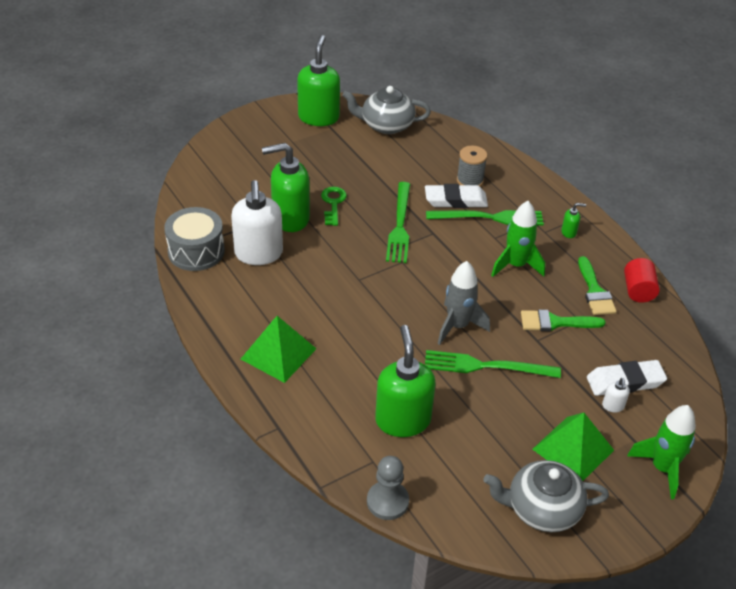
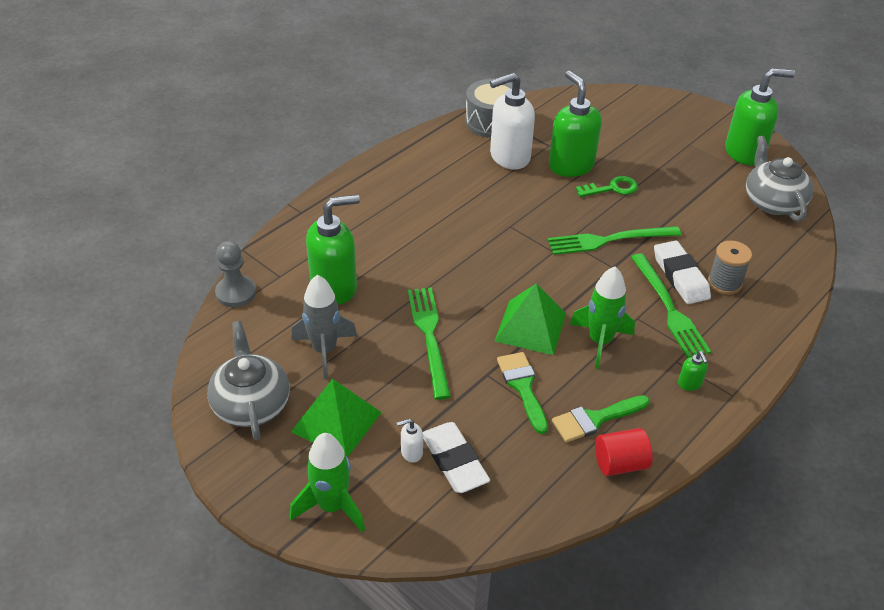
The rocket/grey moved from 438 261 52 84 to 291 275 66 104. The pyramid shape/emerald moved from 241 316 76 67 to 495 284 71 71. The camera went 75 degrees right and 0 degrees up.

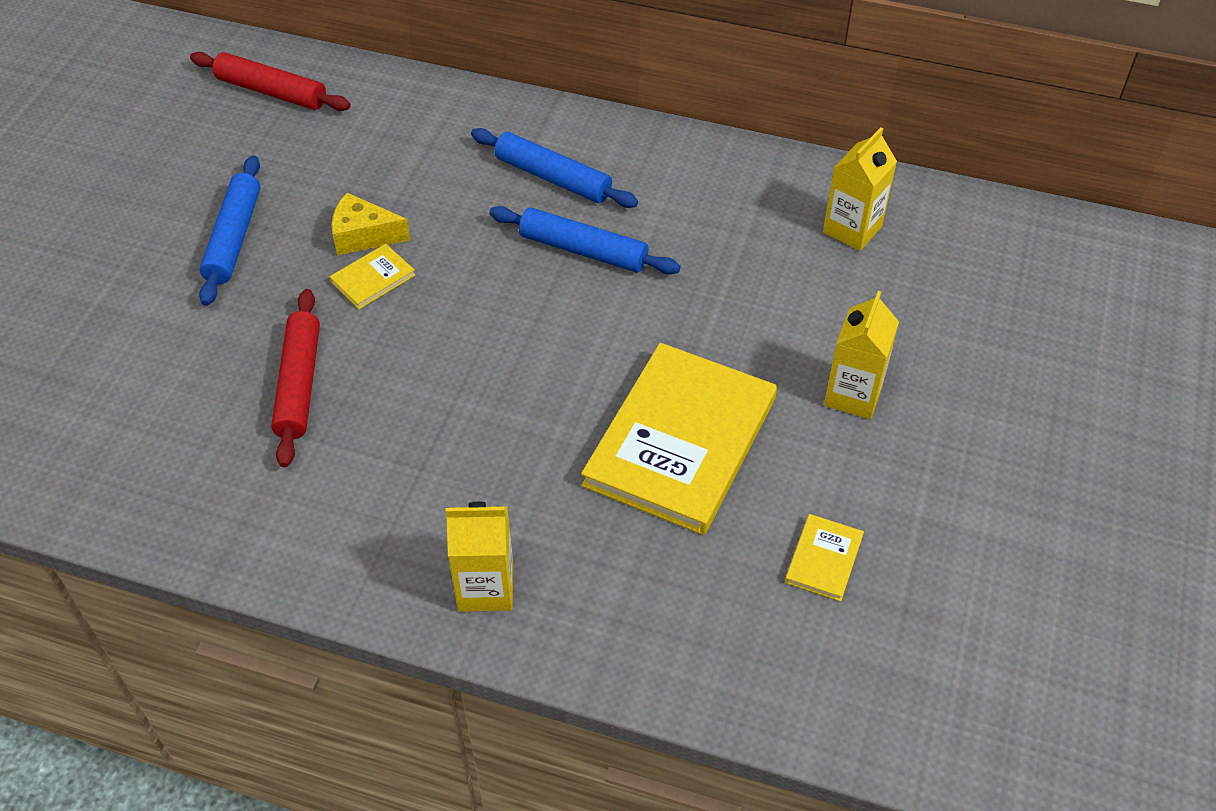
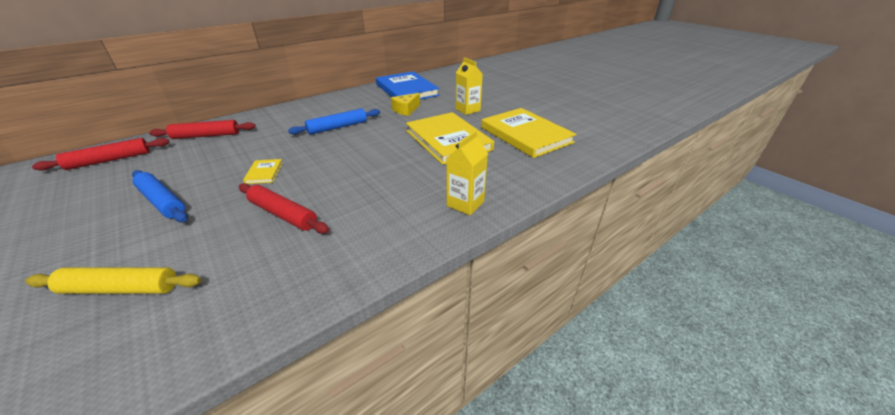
The milk carton/golden at 823 127 74 124 was replaced by the hardcover/royal blue at 376 71 63 28. The pastry roller/royal blue at 471 128 167 80 disappeared. The cheese/golden moved from 331 193 79 62 to 391 93 29 23. The hardcover/golden at 785 514 79 88 changed to 2.42 times the size. The pastry roller/red at 149 120 107 19 appeared. The pastry roller/golden at 25 267 177 27 appeared. The camera went 55 degrees left and 15 degrees down.

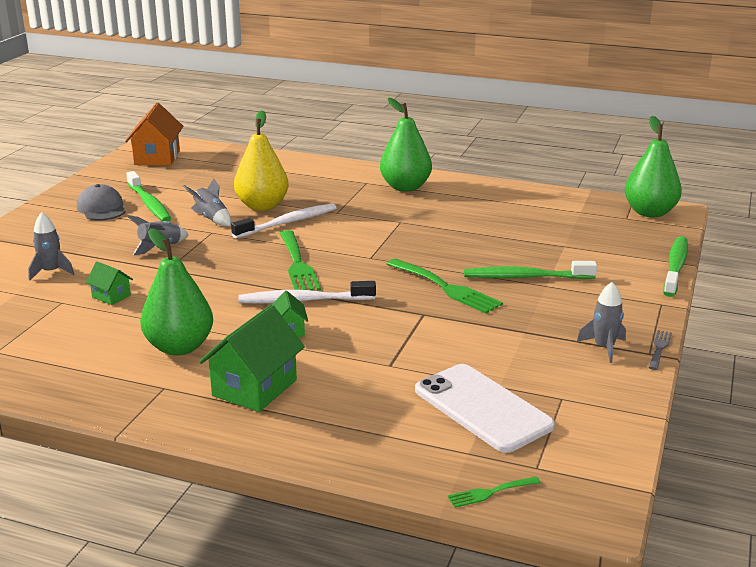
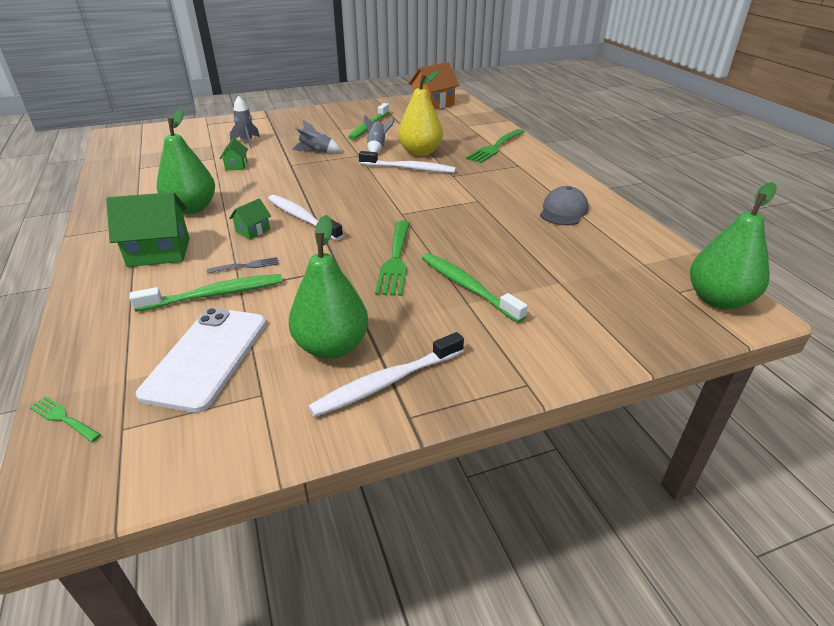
The pear fruit/emerald moved from 380 97 52 95 to 289 215 79 144. The peaked cap/grey moved from 77 184 49 36 to 540 186 49 39. The dinner fork/emerald moved from 280 230 41 61 to 465 129 59 34. The tooth brush/emerald moved from 663 236 25 61 to 129 274 154 38. The rocket/grey at 577 282 49 81 was replaced by the tooth brush/white at 308 332 156 85. The dinner fork/grey moved from 649 330 23 40 to 207 257 72 17. The camera went 50 degrees right and 10 degrees up.

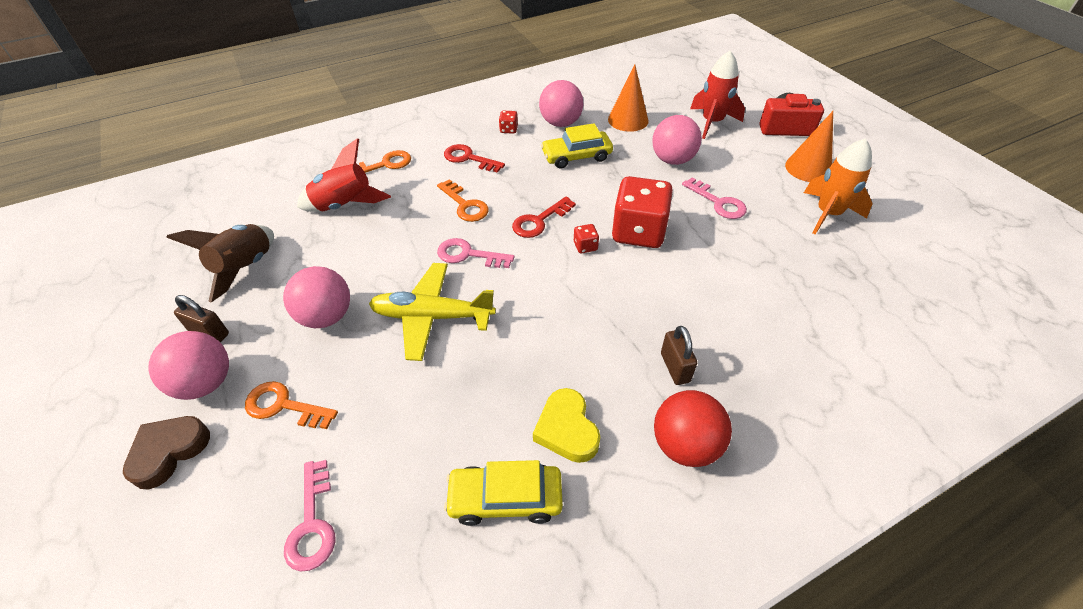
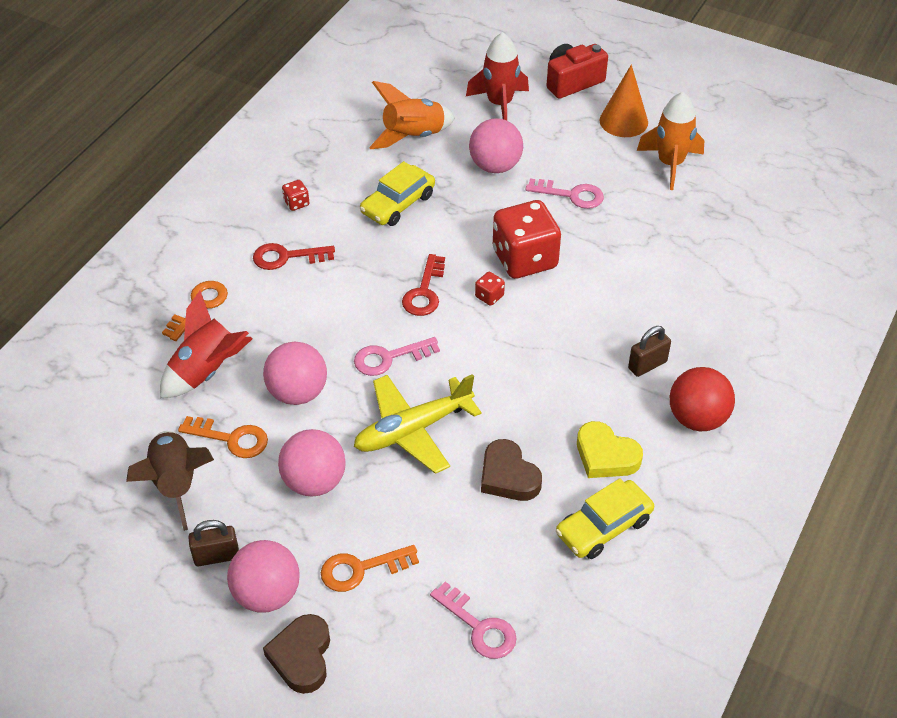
The solid cone/bright orange at 608 65 41 67 was replaced by the rocket/bright orange at 369 81 86 68. The sphere/pink moved from 539 80 45 47 to 263 342 64 63. The door key/bright orange moved from 437 179 52 43 to 178 416 90 42. The lock/dark brown at 661 326 36 59 turned 75 degrees counterclockwise. The heart shape/dark brown at 481 439 61 62 appeared. The camera went 35 degrees left and 0 degrees up.

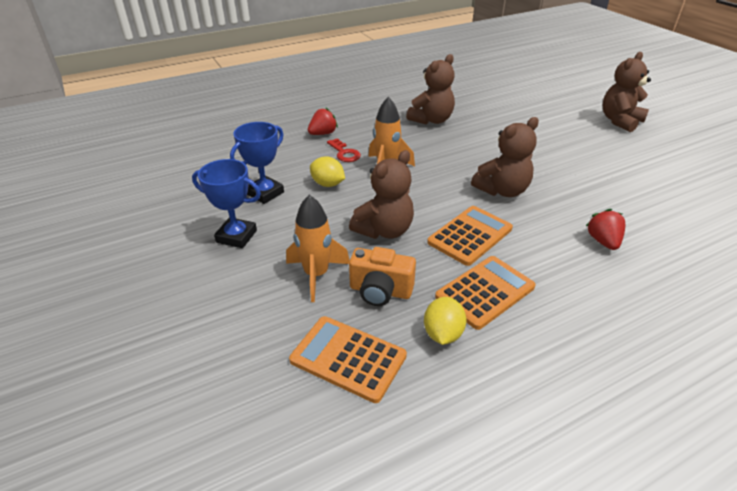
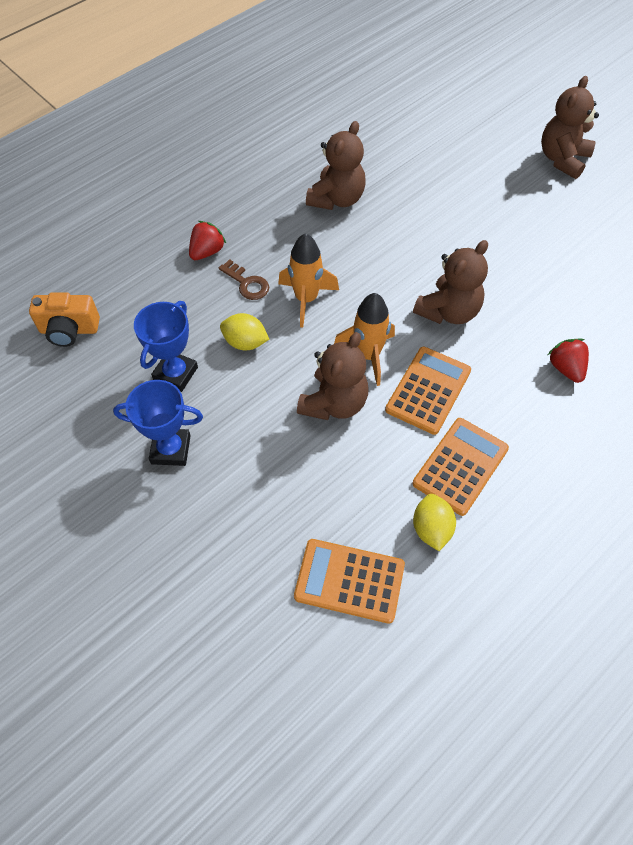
The door key/red at 327 138 34 24 became the door key/dark brown at 219 259 50 41. The rocket/bright orange moved from 286 195 64 107 to 334 293 61 93. The photo camera/bright orange moved from 349 247 67 59 to 29 292 71 55. The camera went 15 degrees left and 20 degrees up.

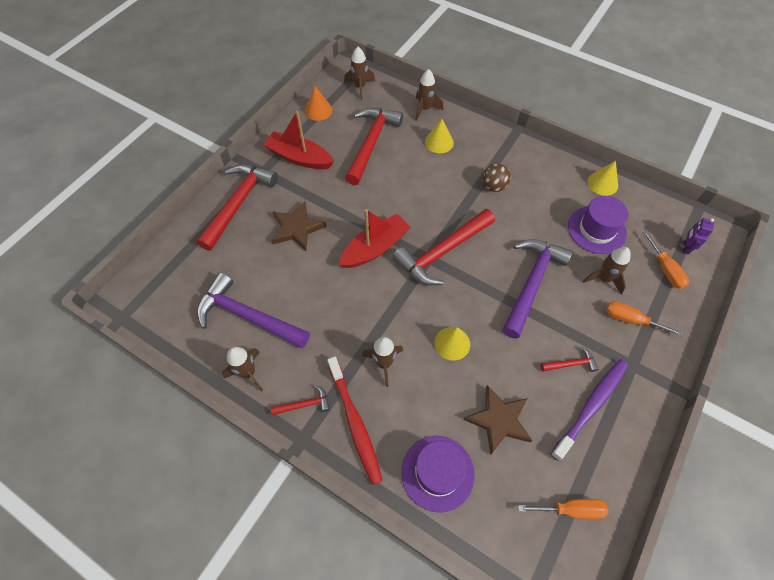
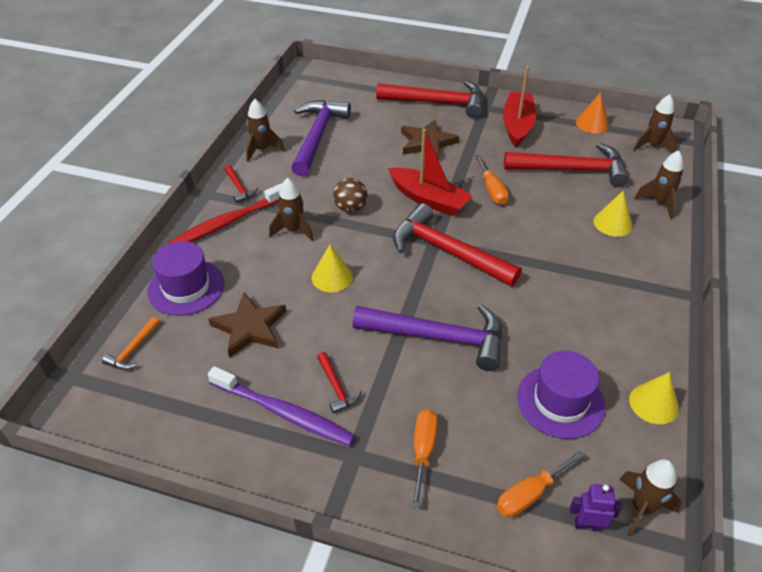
The sphere/dark brown moved from 482 163 29 29 to 333 178 35 35. The rocket/dark brown moved from 583 247 48 48 to 619 459 63 78. The screwdriver/bright orange moved from 518 499 90 20 to 475 155 34 50. The carpenter's hammer/bright orange at 102 317 58 53 appeared. The camera went 75 degrees right and 15 degrees down.

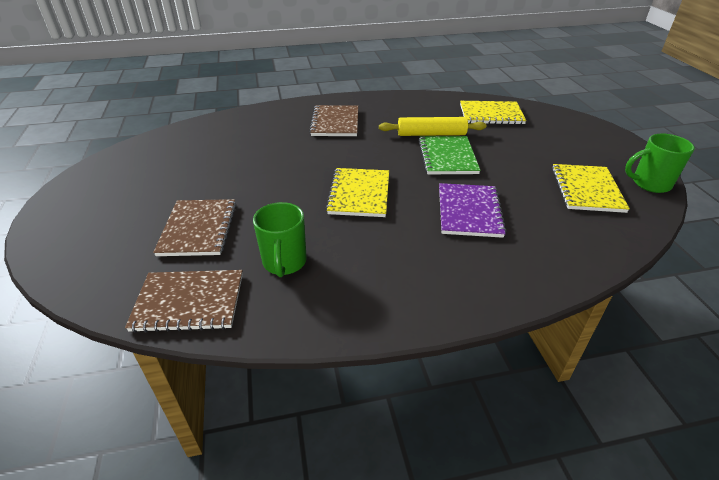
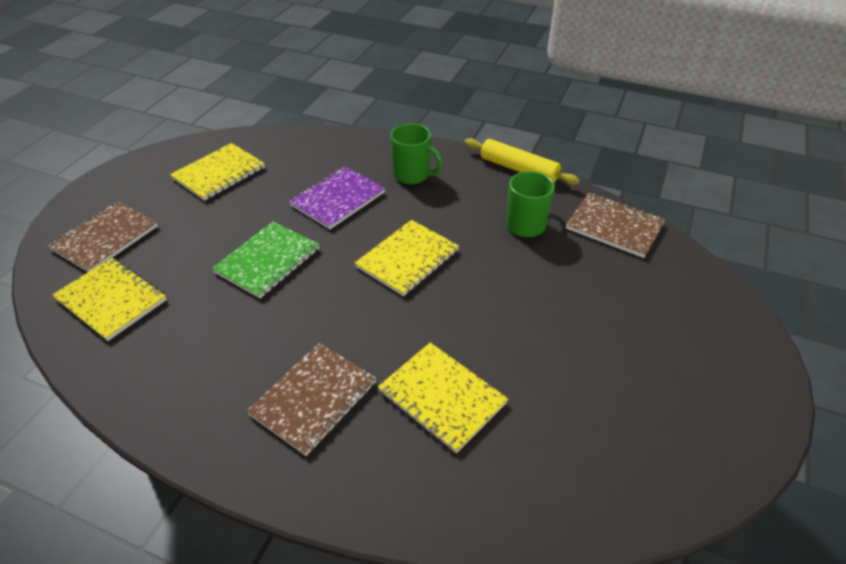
The pastry roller/golden moved from 379 117 107 19 to 465 138 115 47. The tea mug/emerald moved from 625 134 70 59 to 390 123 53 61. The notebook/dark brown moved from 153 199 83 57 to 47 201 111 71. The notebook/golden at 378 342 130 111 appeared. The camera went 145 degrees left and 5 degrees up.

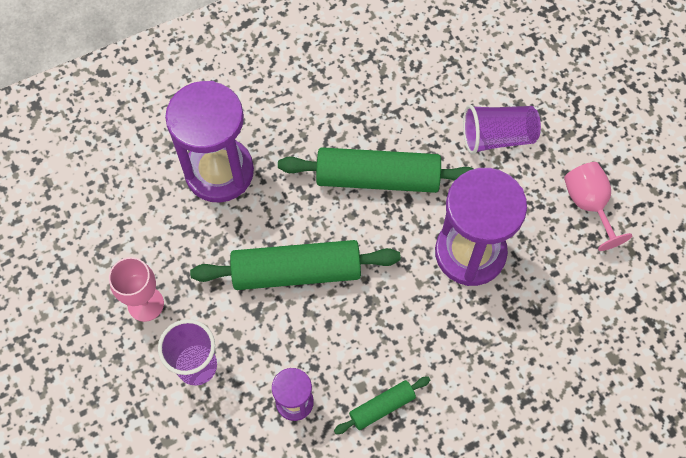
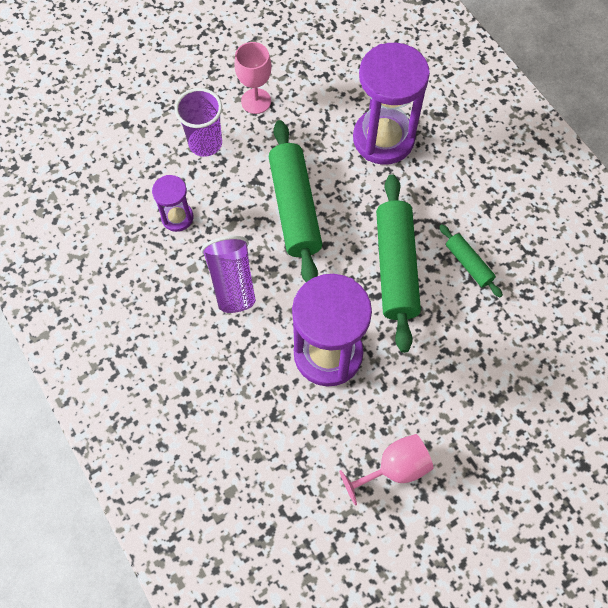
The beaker/royal purple moved from 463 105 78 50 to 201 236 55 77. The pastry roller/emerald moved from 334 377 96 57 to 439 224 64 74. The camera went 85 degrees right and 0 degrees up.

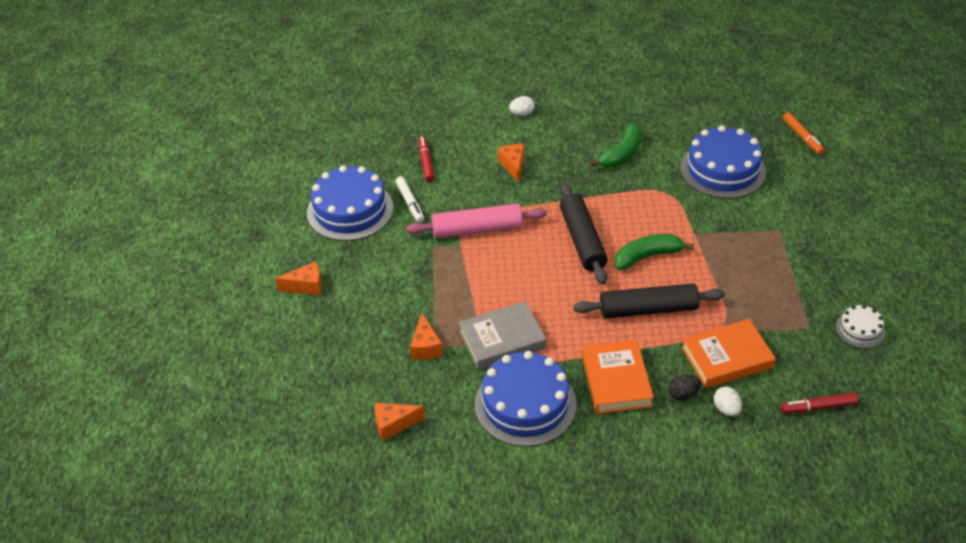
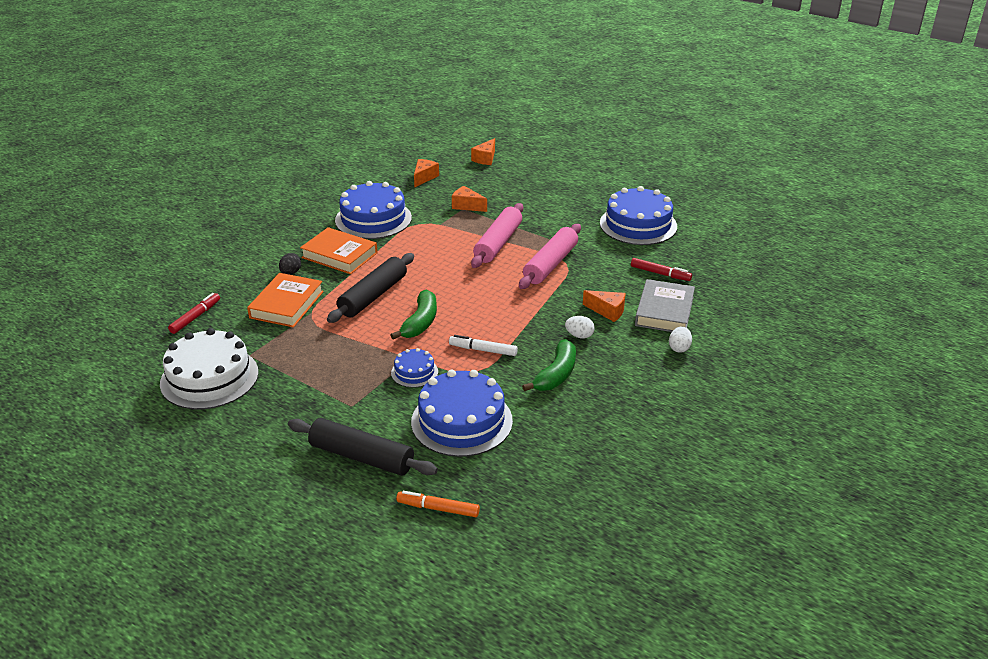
The toy banana/emerald at 590 123 51 44 turned 135 degrees counterclockwise. The marker pen/white moved from 395 176 29 47 to 449 335 69 21. The pastry roller/jet-black moved from 560 183 47 101 to 288 418 150 58. The cheese/bright orange moved from 275 262 47 33 to 471 138 24 27. The hardcover/grey moved from 458 301 88 69 to 635 279 60 53. The layer cake/white at 836 305 49 43 changed to 2.02 times the size. The toy egg/white moved from 714 387 28 29 to 565 316 30 23. The pastry roller/pink at 471 203 52 65 appeared. The layer cake/royal blue at 391 348 47 40 appeared. The camera went 125 degrees right and 10 degrees down.

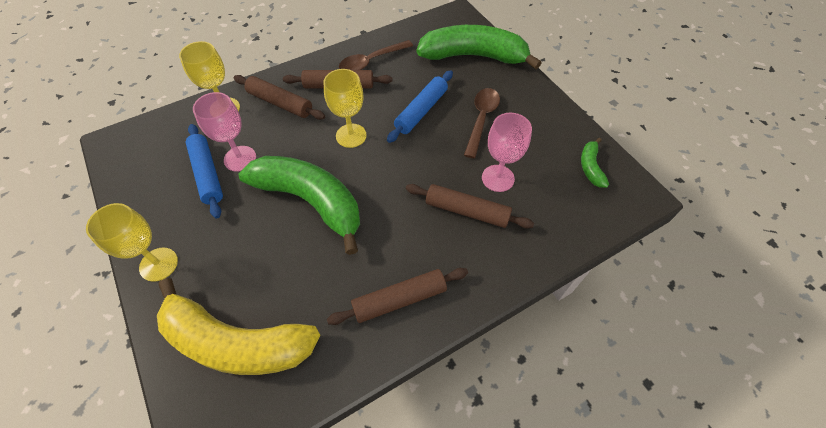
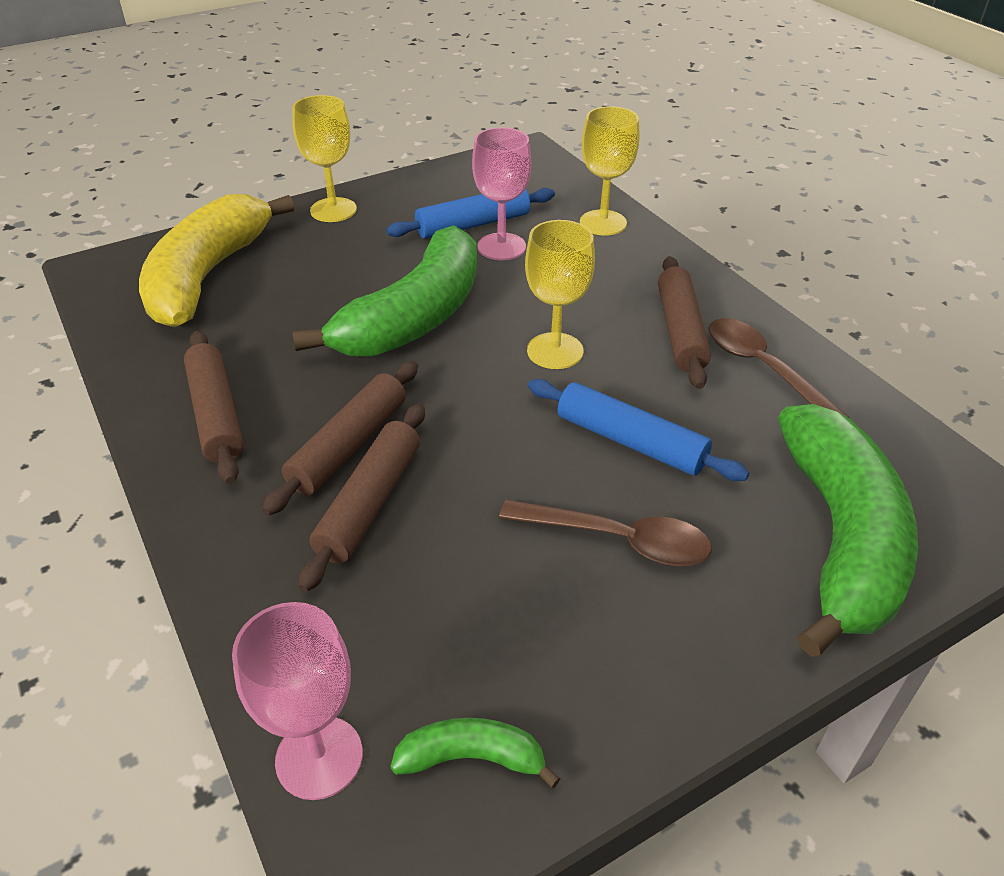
The pastry roller/dark brown moved from 234 75 91 45 to 262 361 156 154. The goblet/pink moved from 482 113 50 79 to 232 602 131 198. The camera went 90 degrees right and 15 degrees down.

